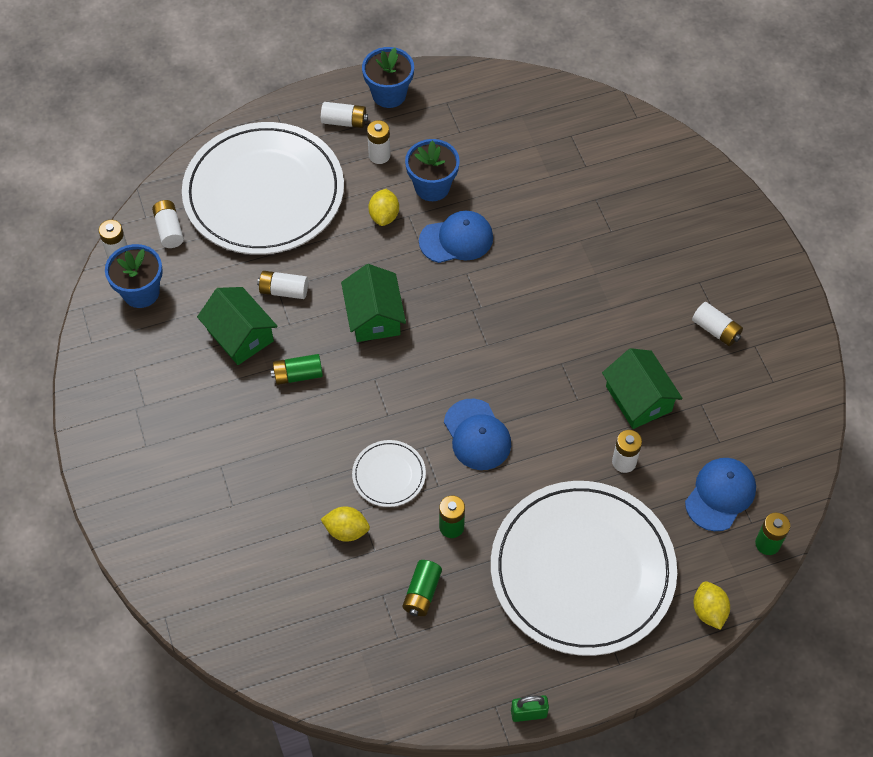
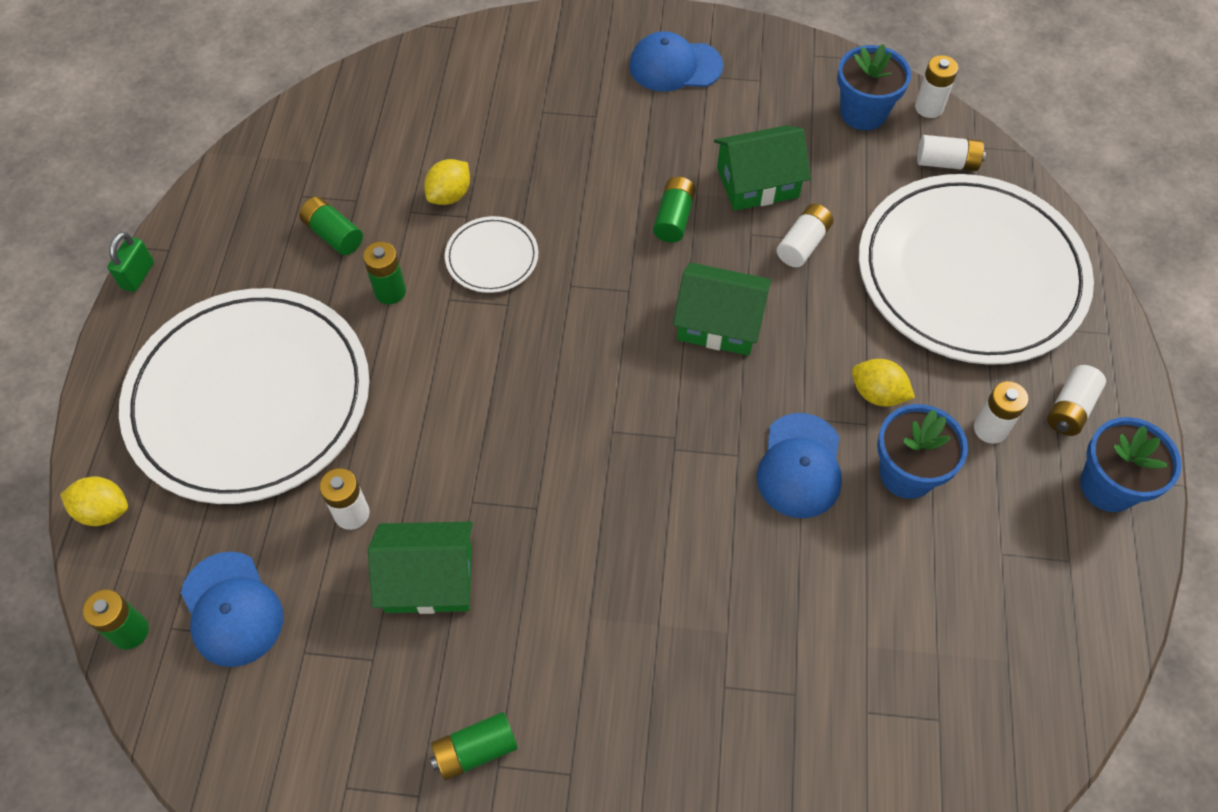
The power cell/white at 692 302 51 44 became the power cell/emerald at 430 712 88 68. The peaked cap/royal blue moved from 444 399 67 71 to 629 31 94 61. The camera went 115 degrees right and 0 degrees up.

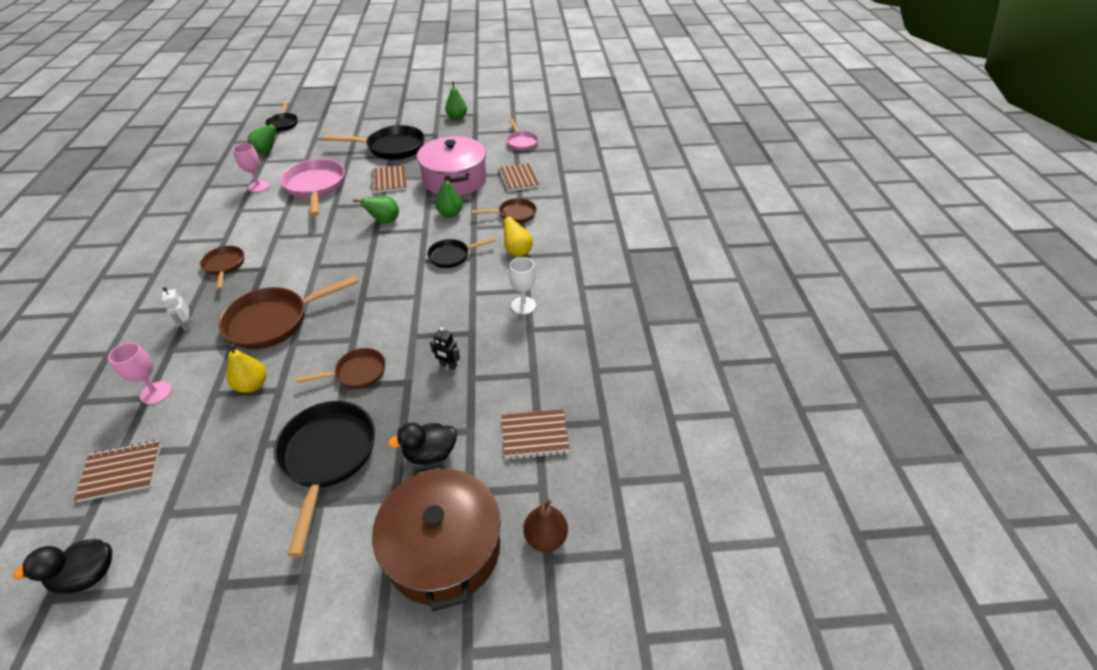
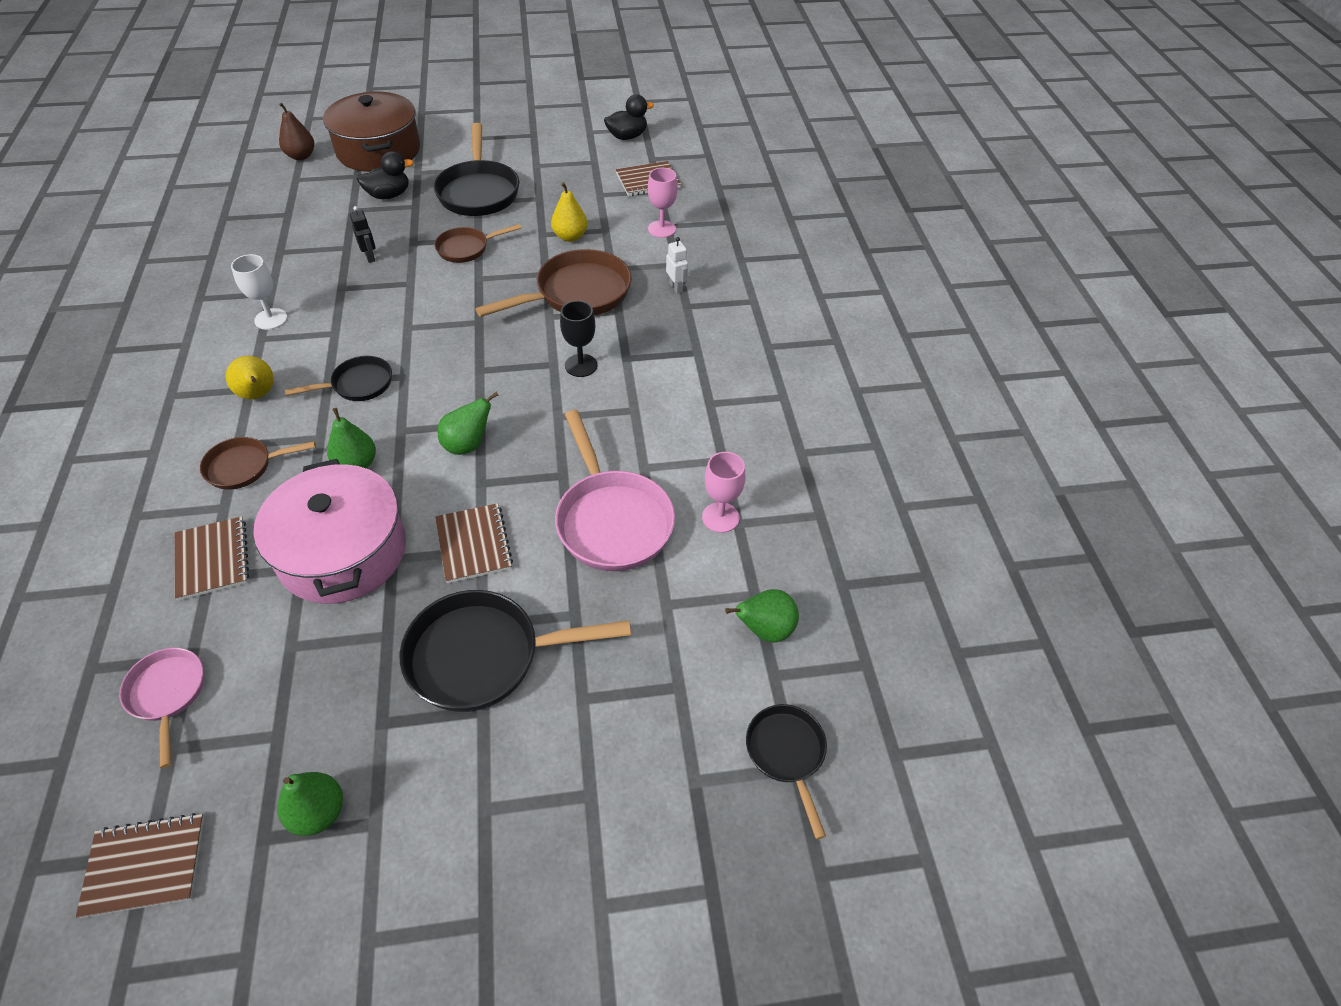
The pan/dark brown at 200 246 44 44 disappeared. The robot/jet-black at 430 327 30 43 turned 45 degrees clockwise. The notebook/dark brown moved from 502 409 68 51 to 76 813 128 105. The goblet/jet-black at 560 301 37 76 appeared. The camera went 175 degrees right and 5 degrees up.

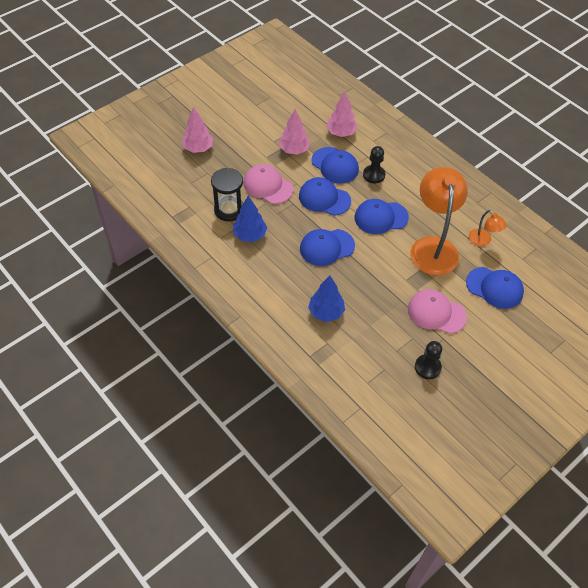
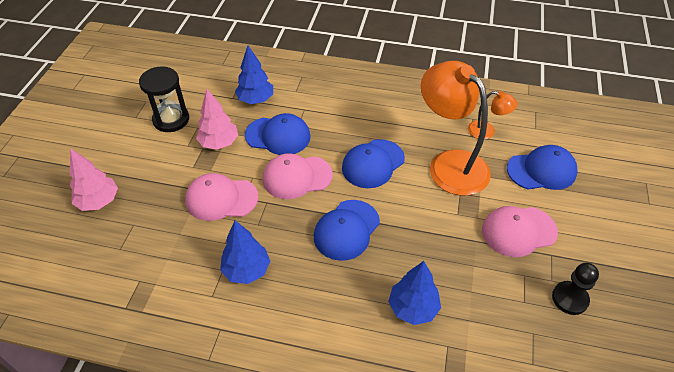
The toy tree/pink at 326 92 31 45 became the toy tree/royal blue at 235 46 38 58. The chess pawn/jet-black at 363 146 22 38 disappeared. The sandglass/jet-black moved from 211 168 32 53 to 139 66 50 66. The peaked cap/royal blue at 299 177 52 39 became the peaked cap/pink at 263 153 70 46. The camera went 35 degrees left and 5 degrees down.

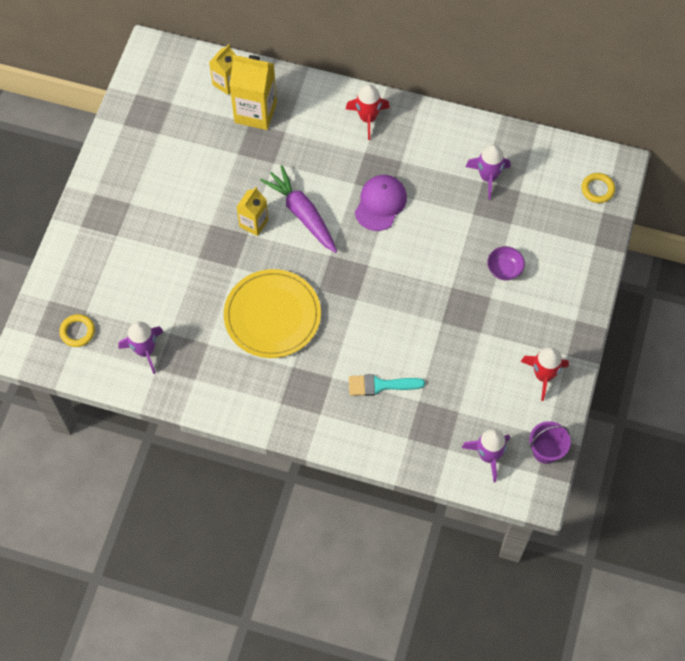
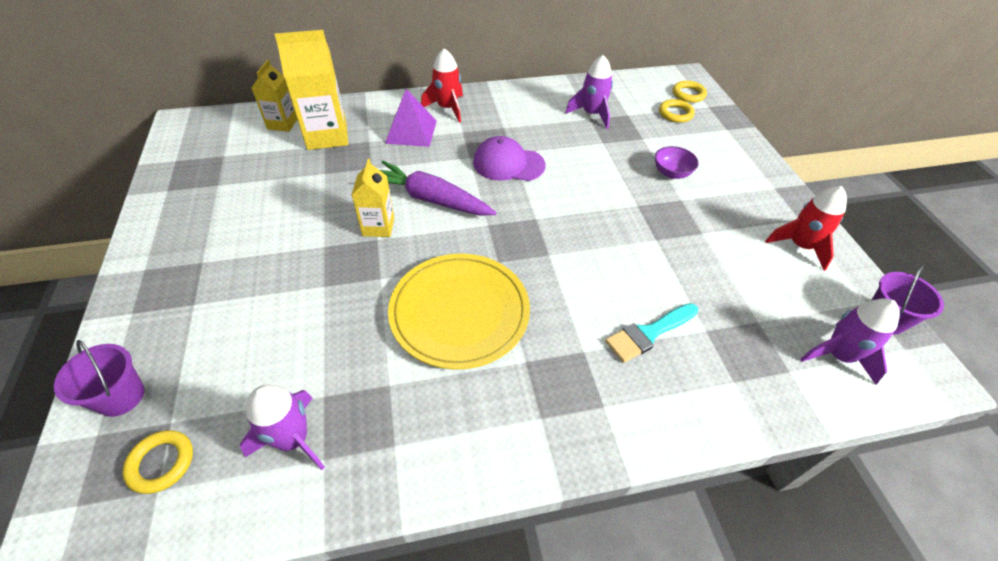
The peaked cap/royal purple at 355 175 52 56 turned 75 degrees counterclockwise. The pyramid shape/royal purple at 385 89 52 58 appeared. The hoop/golden at 659 99 36 24 appeared. The bucket/royal purple at 54 340 91 77 appeared. The camera went 30 degrees left and 15 degrees down.

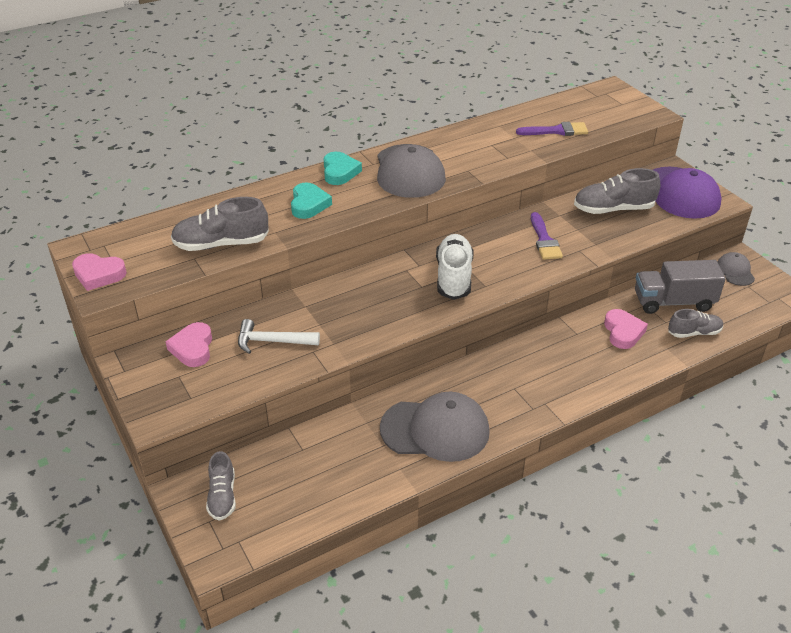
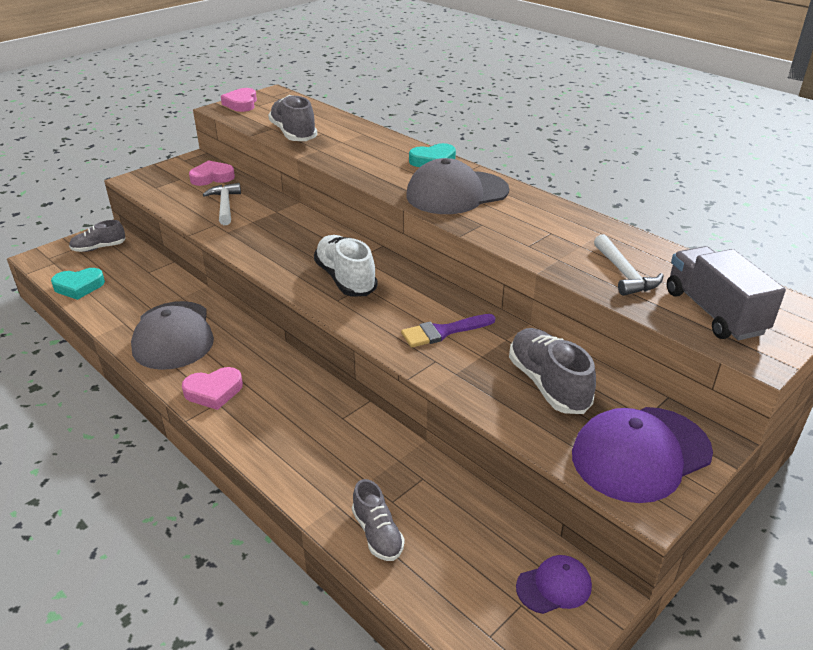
The paintbrush/royal purple at 516 122 72 14 was replaced by the carpenter's hammer/white at 594 234 70 62. The heart shape/aqua moved from 291 182 41 37 to 51 268 54 32. The sneaker/white at 436 234 37 66 turned 105 degrees counterclockwise. The peaked cap/grey at 718 252 37 34 became the peaked cap/royal purple at 516 555 76 59. The truck/grey moved from 635 260 91 54 to 667 246 119 94. The heart shape/pink moved from 604 309 44 40 to 182 367 61 43. The camera went 75 degrees right and 5 degrees down.

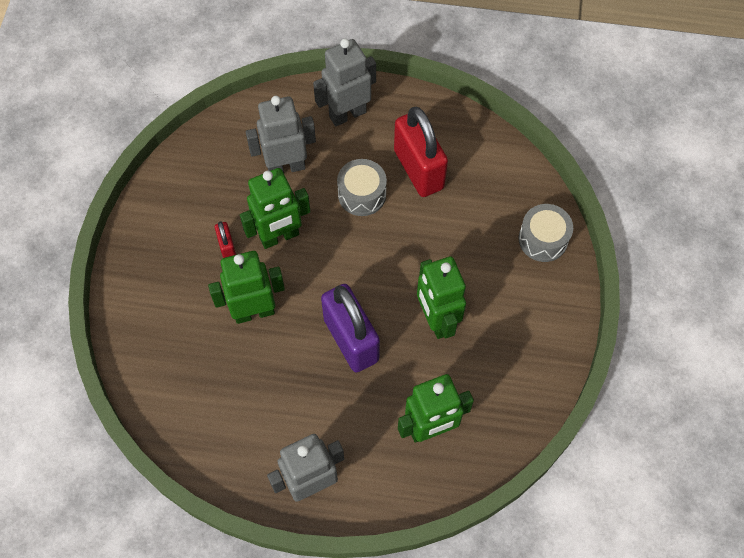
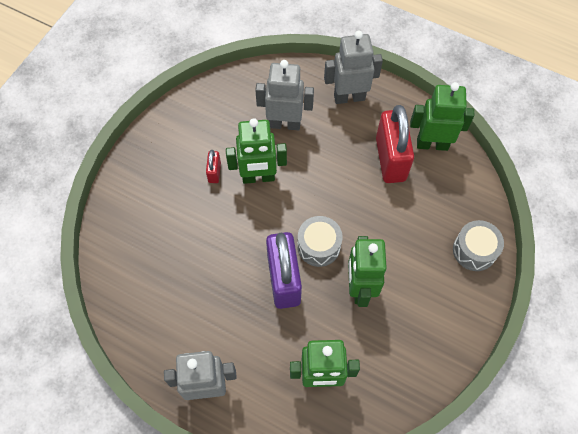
The toy drum/grey moved from 337 159 50 57 to 297 216 45 51. The robot/emerald moved from 208 251 77 73 to 410 82 64 69. The camera went 20 degrees right and 0 degrees up.

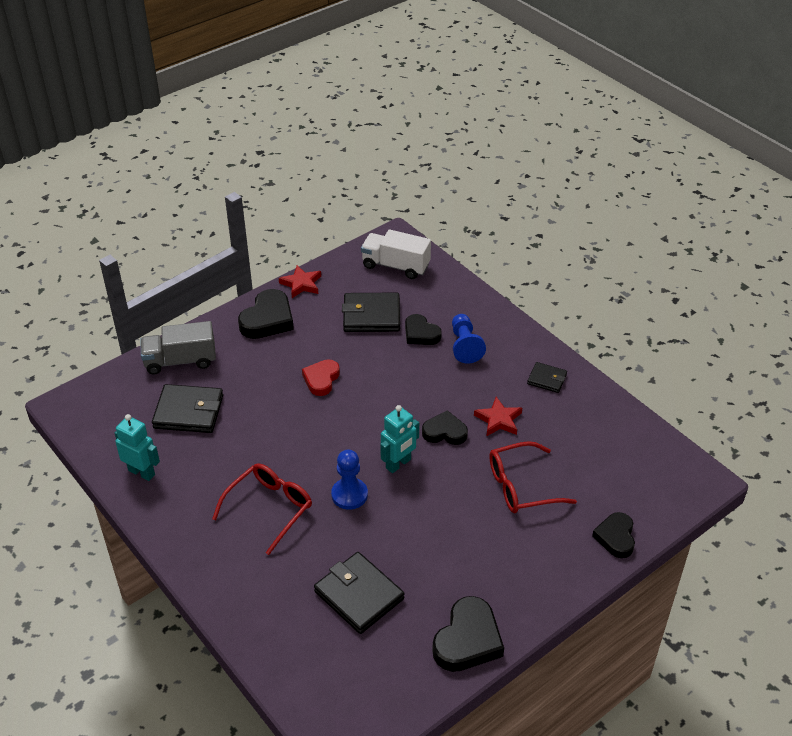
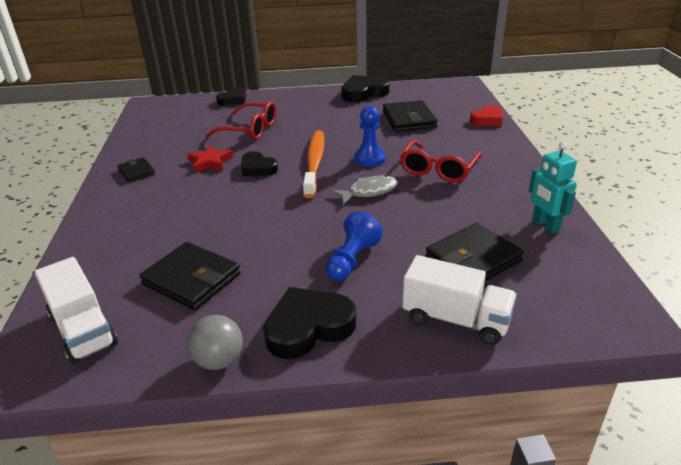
The star/red at 279 265 42 33 was replaced by the sphere/grey at 187 315 56 55. The heart shape/jet-black at 405 314 37 31 disappeared. The chess pawn/royal blue moved from 452 314 34 50 to 326 212 57 69. The truck/grey at 140 321 76 53 became the truck/white at 402 255 115 90. The heart shape/red moved from 302 359 38 37 to 470 105 33 21. The card wallet/jet-black at 152 384 71 49 turned 75 degrees counterclockwise. The robot/aqua at 380 405 39 68 was replaced by the tooth brush/bright orange at 303 130 21 68. The eyeglasses/red at 212 463 100 92 turned 45 degrees counterclockwise. The fish/grey at 331 175 67 30 appeared. The camera went 145 degrees left and 10 degrees down.

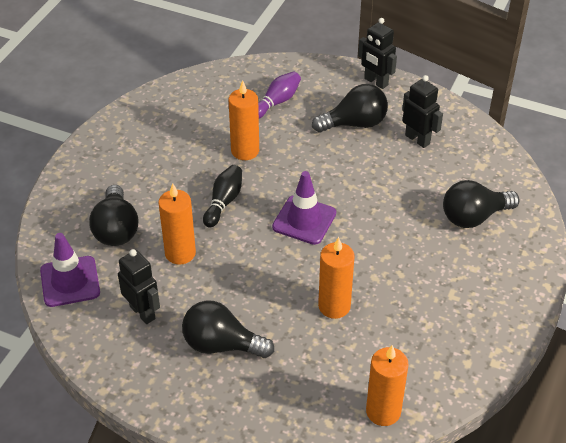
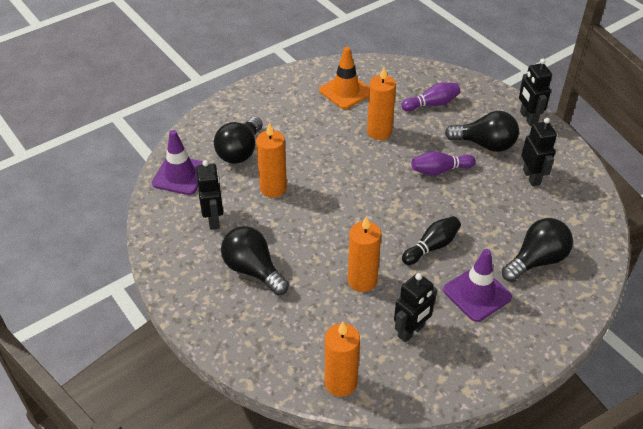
The skittle/jet-black moved from 203 165 39 63 to 402 216 59 49. The traffic cone/royal purple moved from 272 171 64 74 to 443 249 69 73. The bulb/jet-black at 443 180 77 48 turned 135 degrees clockwise. The traffic cone/bright orange at 319 47 50 62 appeared. The skittle/royal purple at 411 151 65 24 appeared. The robot/jet-black at 394 273 43 69 appeared. The camera went 30 degrees right and 0 degrees up.

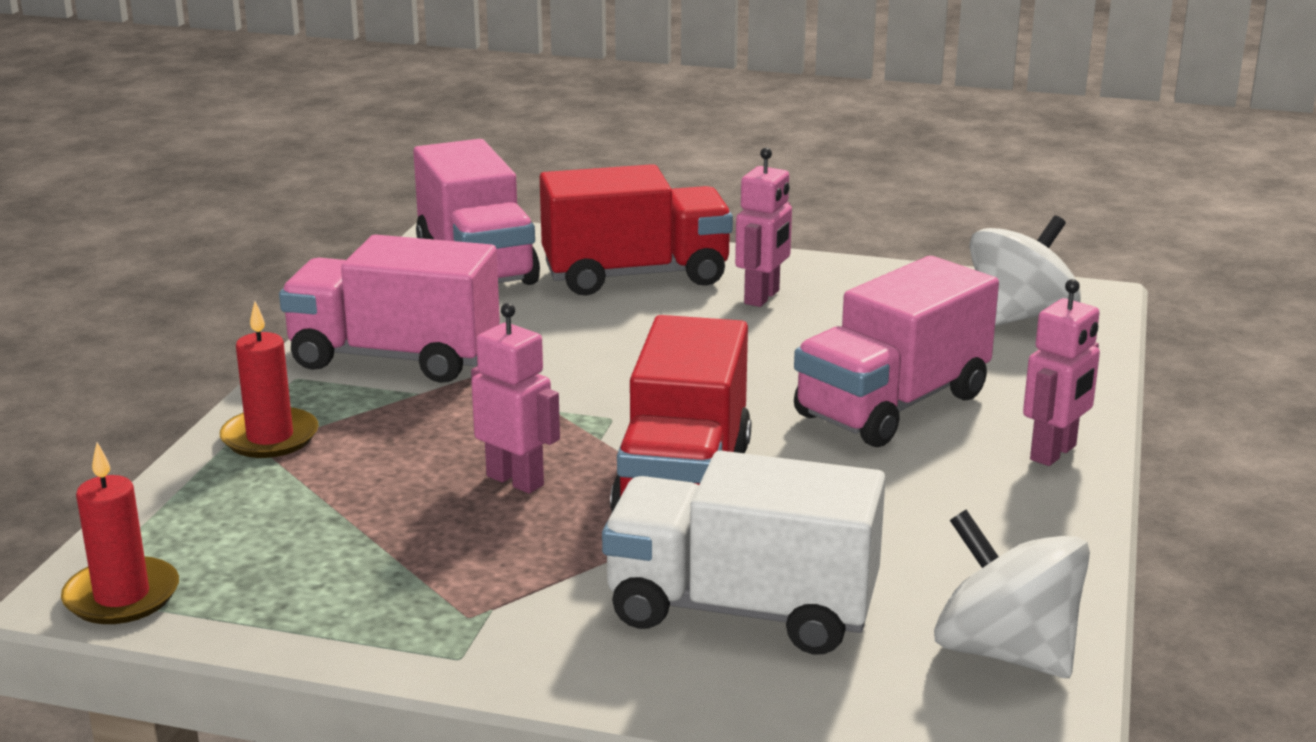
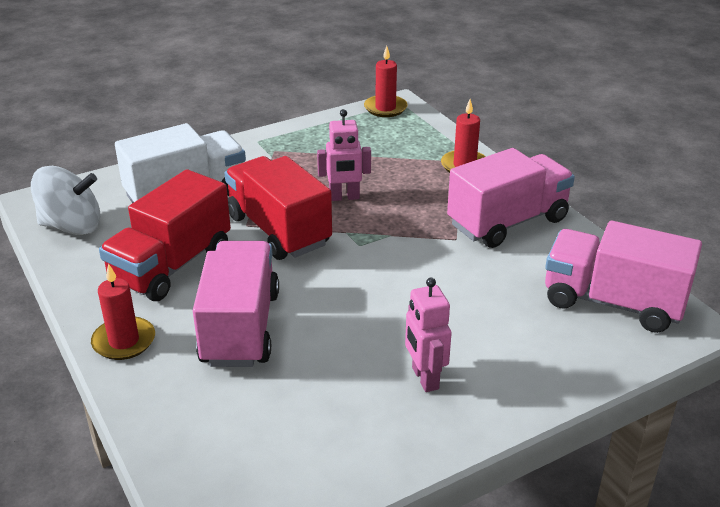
The truck/red moved from 540 164 193 132 to 99 169 132 132. The whirligig/white at 969 215 112 111 disappeared. The robot/pink at 1023 279 77 187 was replaced by the pillar candle/red at 91 263 64 97. The camera went 135 degrees right and 10 degrees up.

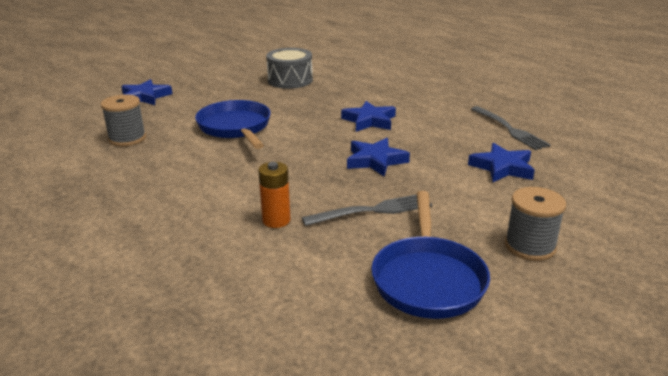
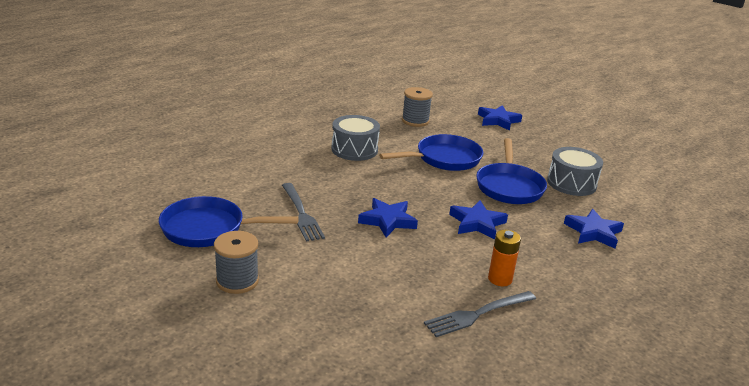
The star/royal blue moved from 468 143 67 39 to 564 209 60 40. The power cell/bright orange moved from 258 162 32 66 to 488 230 33 57. The toy drum/grey at 331 115 49 46 appeared. The pan/royal blue at 476 138 71 66 appeared. The camera went 85 degrees right and 0 degrees up.

